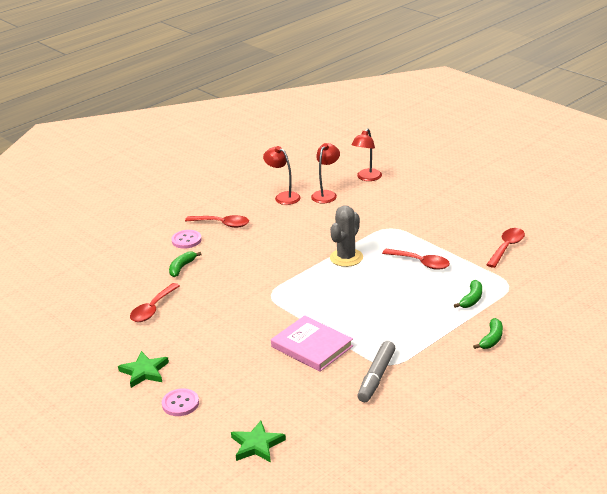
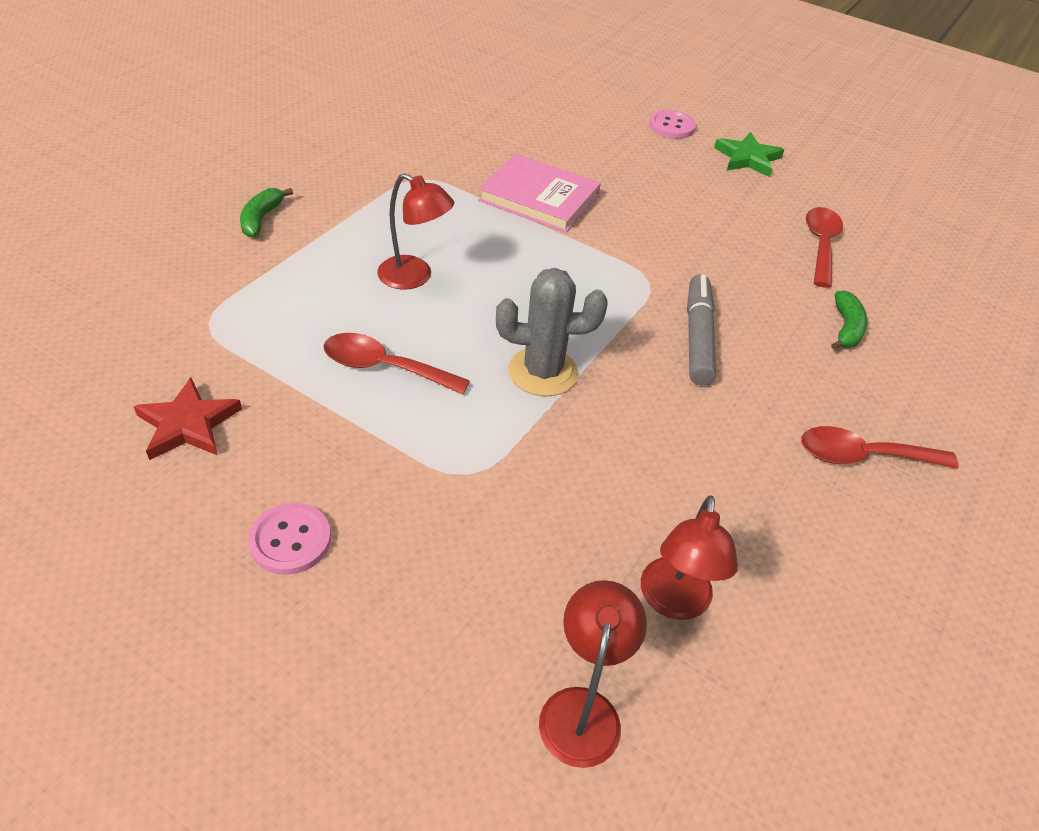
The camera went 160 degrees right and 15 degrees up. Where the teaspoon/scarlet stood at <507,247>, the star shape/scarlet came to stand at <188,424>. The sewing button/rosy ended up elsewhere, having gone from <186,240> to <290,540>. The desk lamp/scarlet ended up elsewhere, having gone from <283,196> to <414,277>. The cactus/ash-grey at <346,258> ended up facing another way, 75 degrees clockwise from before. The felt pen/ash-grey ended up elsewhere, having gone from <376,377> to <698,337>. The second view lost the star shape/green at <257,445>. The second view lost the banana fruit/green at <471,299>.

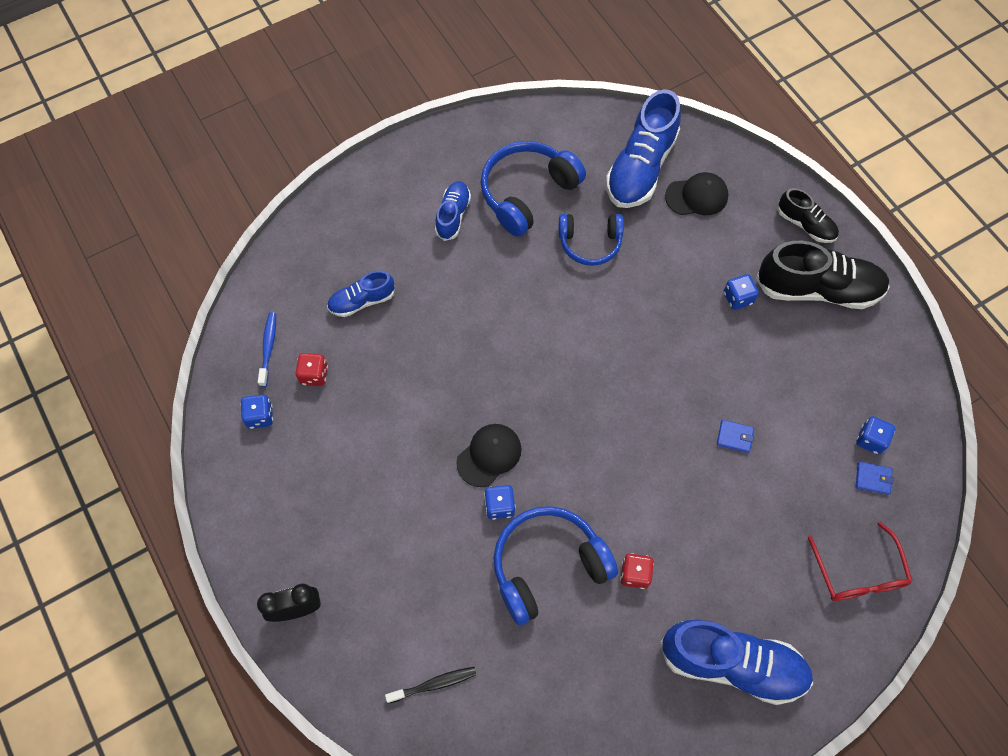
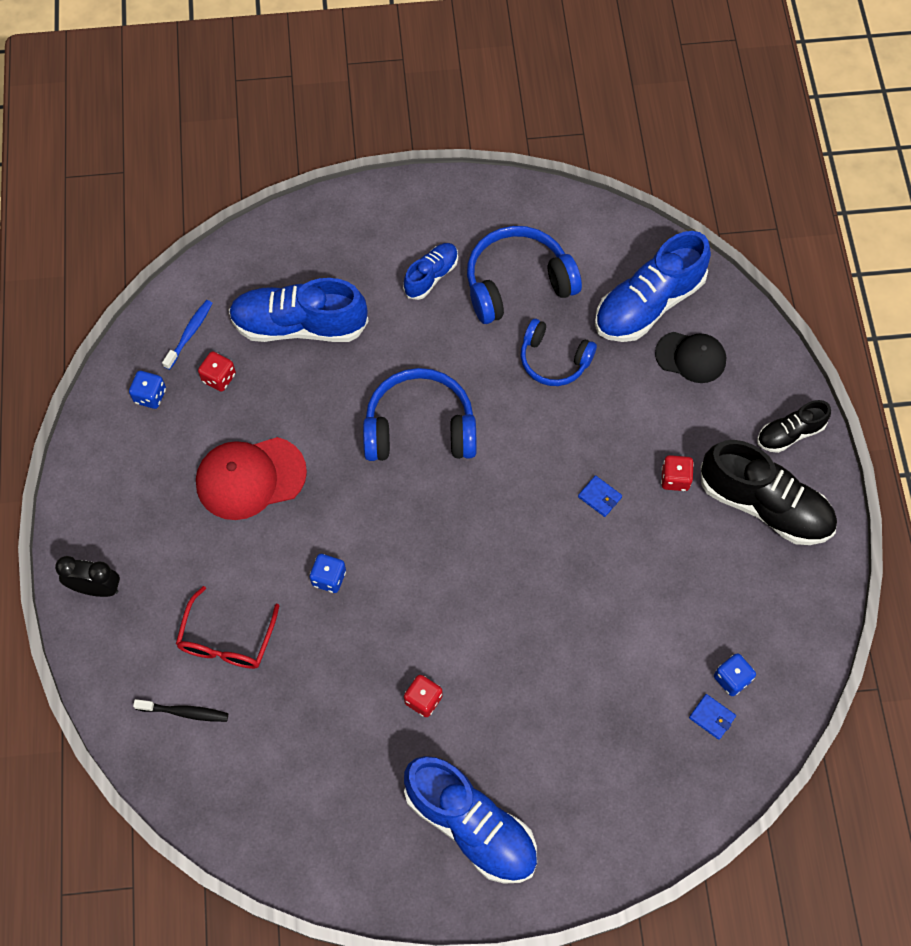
The camera went 25 degrees right and 0 degrees up. The glasses/scarlet ended up elsewhere, having gone from <858,573> to <227,640>. The second view gained the baseball cap/scarlet at <250,478>. The size of the lace-up shoe/royal blue at <362,301> changed by a factor of 1.84. The headset/royal blue ended up elsewhere, having gone from <548,566> to <420,428>. The card wallet/royal blue ended up elsewhere, having gone from <734,437> to <599,497>. What was the game die/royal blue at <738,298> turned into the game die/scarlet at <675,479>. The lace-up shoe/ebony at <805,224> ended up facing another way, 90 degrees clockwise from before. The second view lost the baseball cap/ebony at <489,455>.

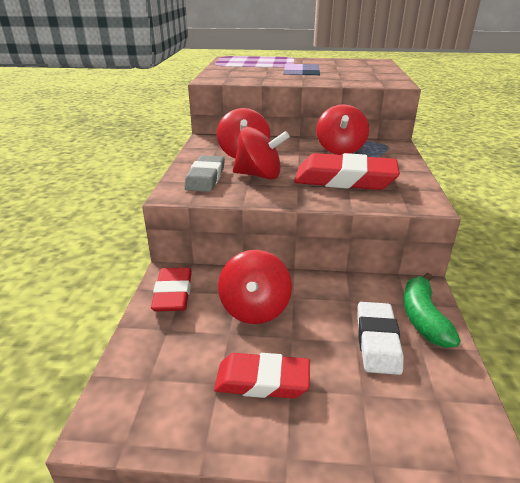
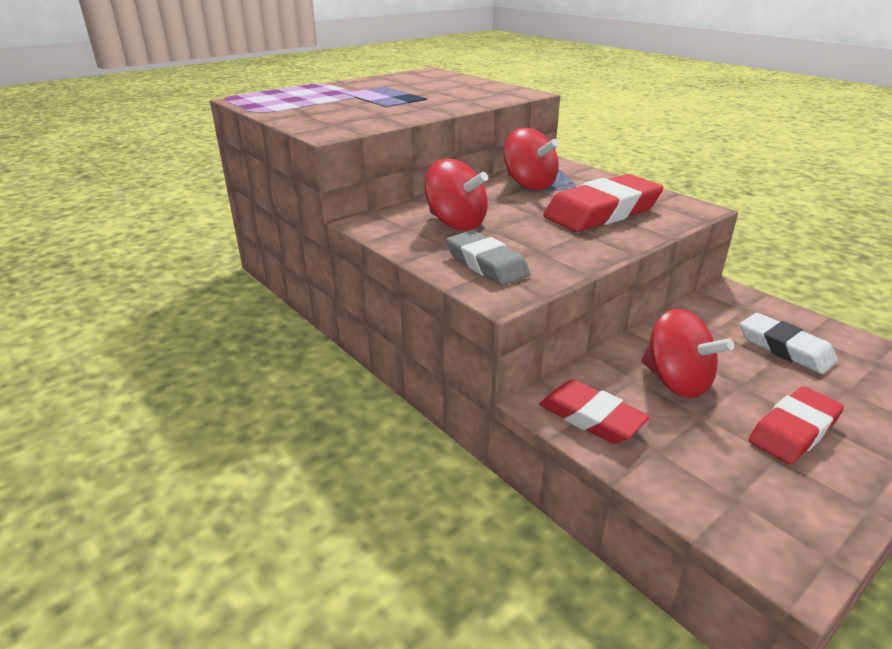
The camera went 45 degrees left and 0 degrees up. The second view lost the spinning top/scarlet at <259,175>. The second view lost the banana fruit/green at <423,318>.

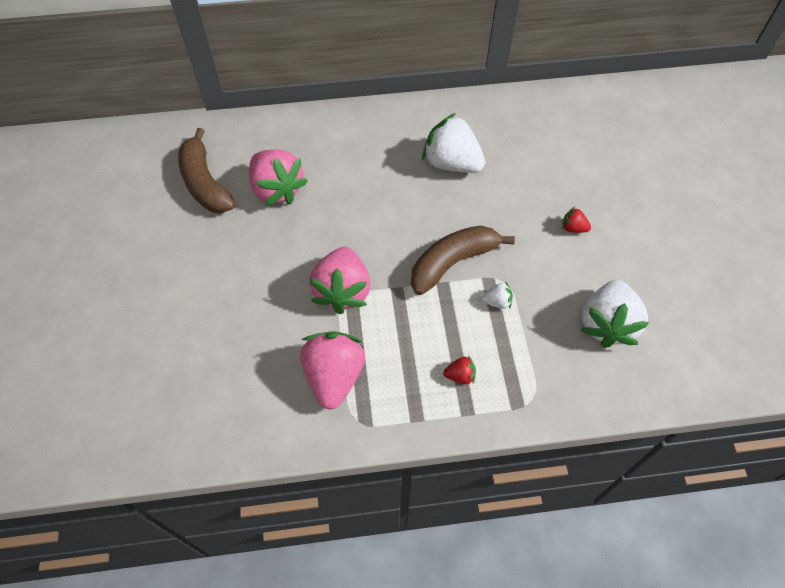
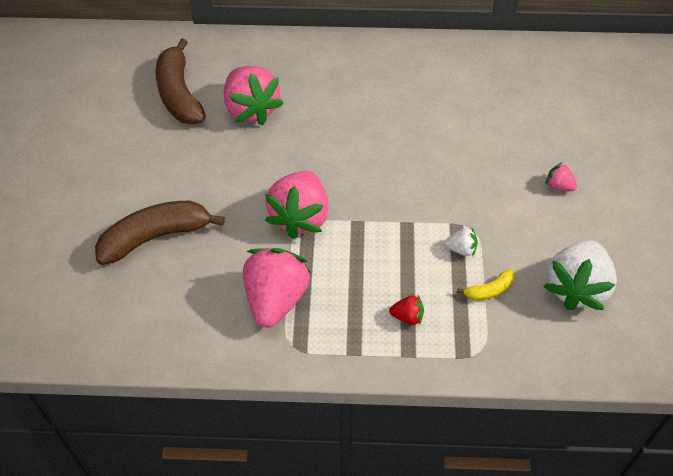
The camera went 10 degrees right and 5 degrees down. The banana fruit/russet ended up elsewhere, having gone from <453,262> to <156,236>. The second view gained the banana fruit/golden at <489,290>. What was the toy strawberry/scarlet at <573,228> turned into the toy strawberry/rosy at <558,186>. The second view lost the toy strawberry/pure white at <451,163>.

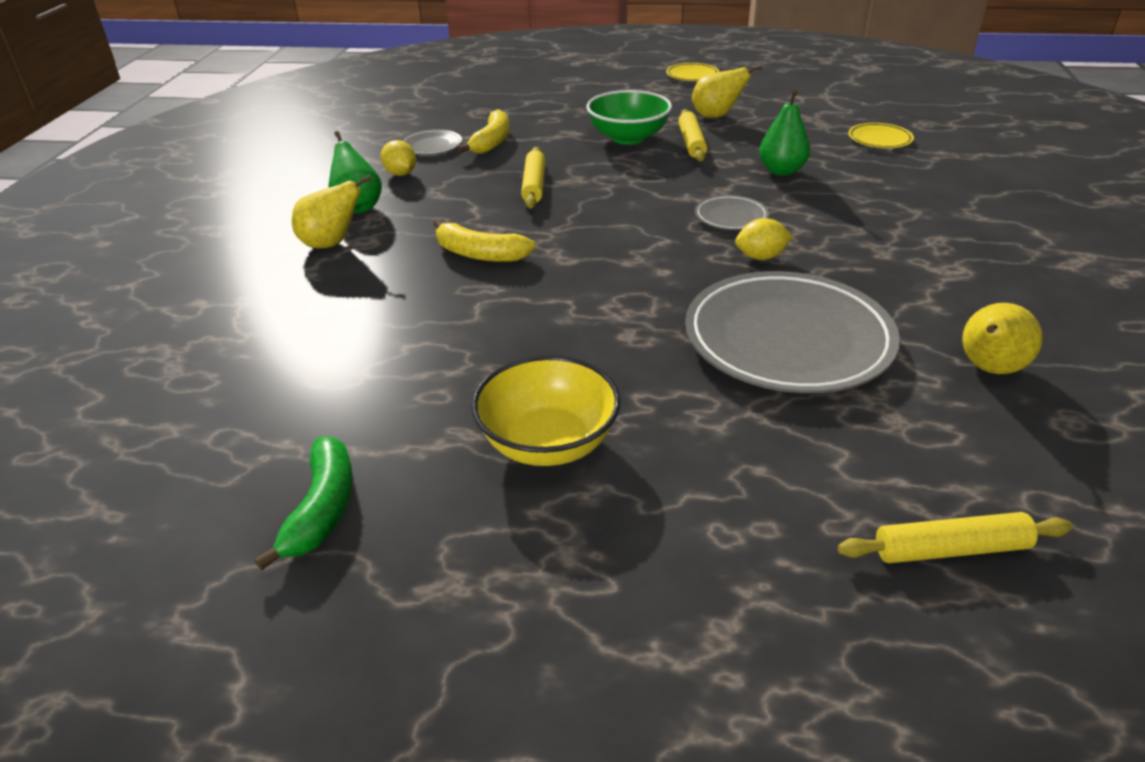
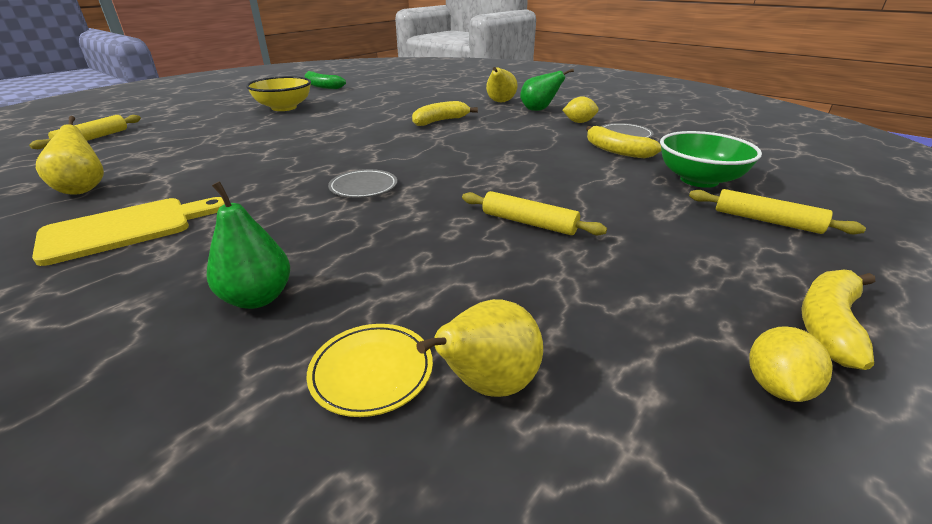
The camera went 120 degrees right and 5 degrees down. The second view gained the cutting board/golden at <126,228>. The toy pear/green ended up elsewhere, having gone from <781,171> to <258,298>. The toy pear/golden ended up elsewhere, having gone from <716,116> to <487,384>. The bowl/green ended up elsewhere, having gone from <628,137> to <699,180>. The pastry roller/golden ended up elsewhere, having gone from <534,185> to <766,220>. The toy lemon/golden ended up elsewhere, having gone from <761,257> to <776,386>. Where the dinner plate/golden stood at <692,75>, the banana fruit/golden came to stand at <829,324>. The second view lost the dinner plate/ash-grey at <787,339>.

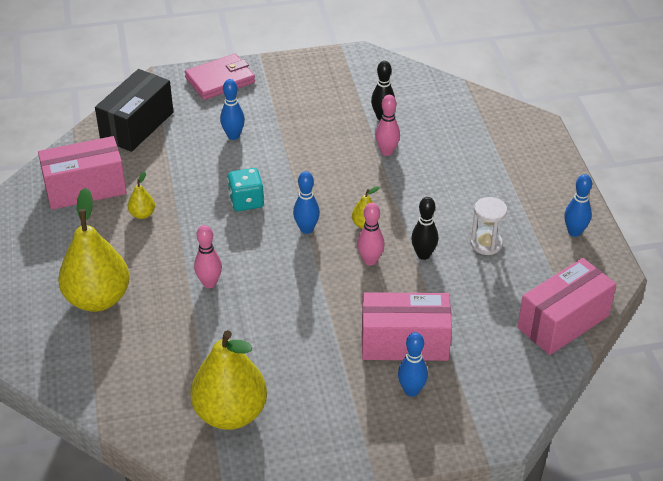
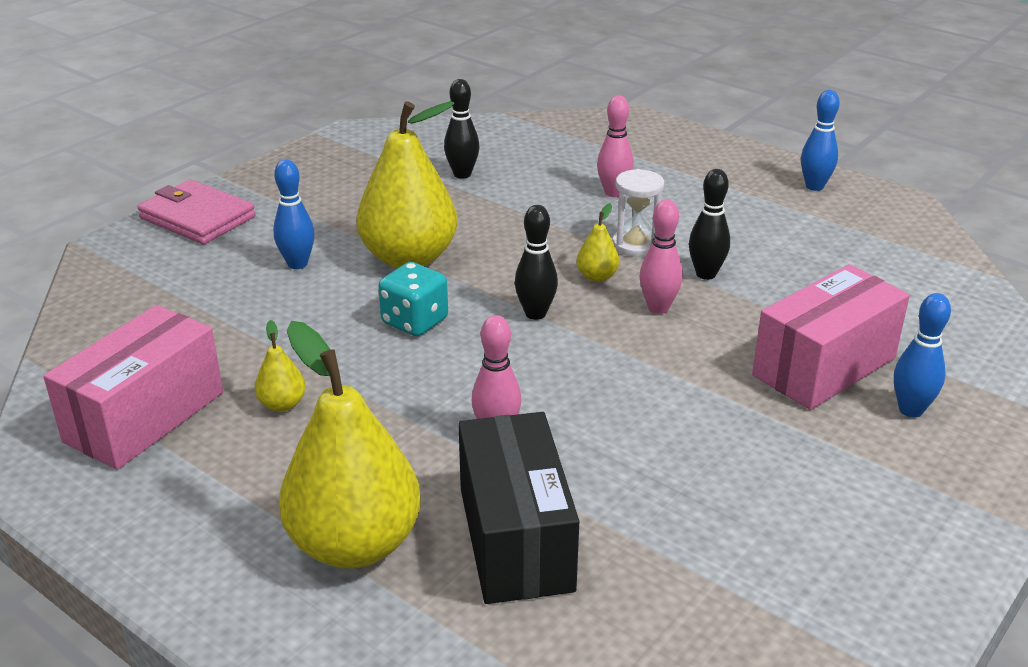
The camera went 40 degrees left and 10 degrees down. The card wallet/rosy at <220,80> ended up facing another way, 75 degrees counterclockwise from before. The toy pear/golden ended up elsewhere, having gone from <230,413> to <409,258>. The box/ebony ended up elsewhere, having gone from <137,125> to <515,538>. What was the tenpin/royal blue at <306,229> turned into the tenpin/ebony at <535,314>. The tenpin/rosy ended up elsewhere, having gone from <387,151> to <613,193>. The sandglass/pure white ended up elsewhere, having gone from <486,244> to <635,245>. The second view lost the box/rosy at <563,322>.

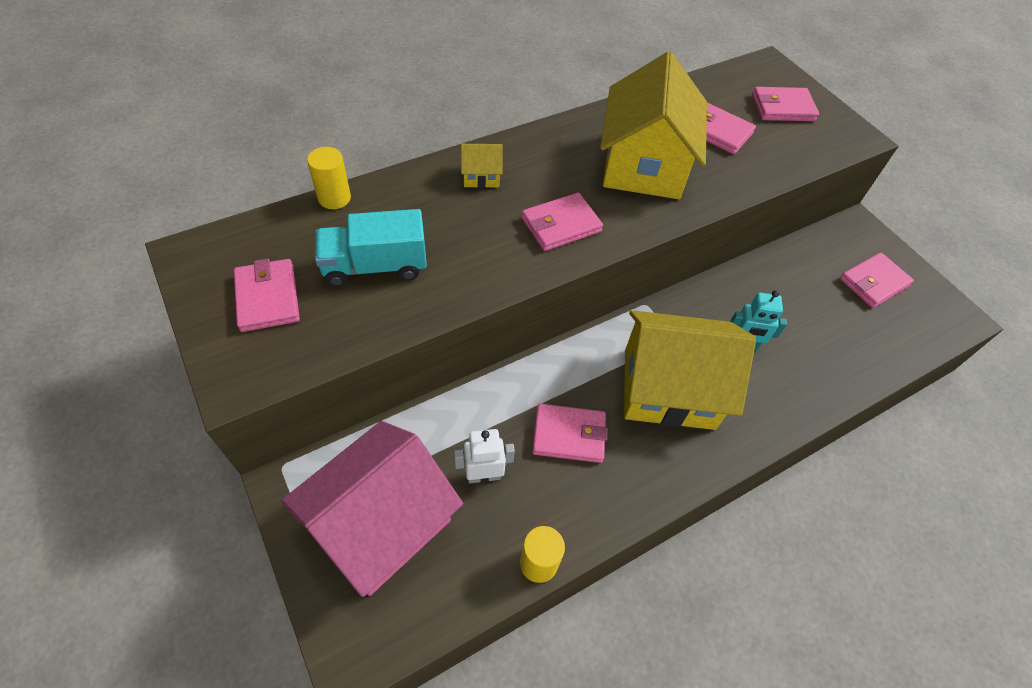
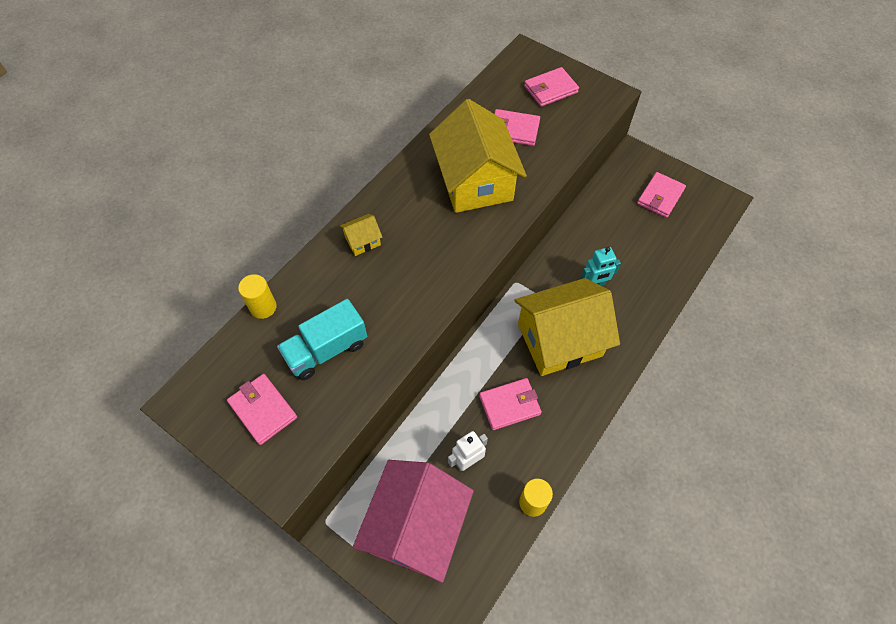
The camera went 20 degrees left and 5 degrees up. The second view lost the card wallet/rosy at <561,225>.

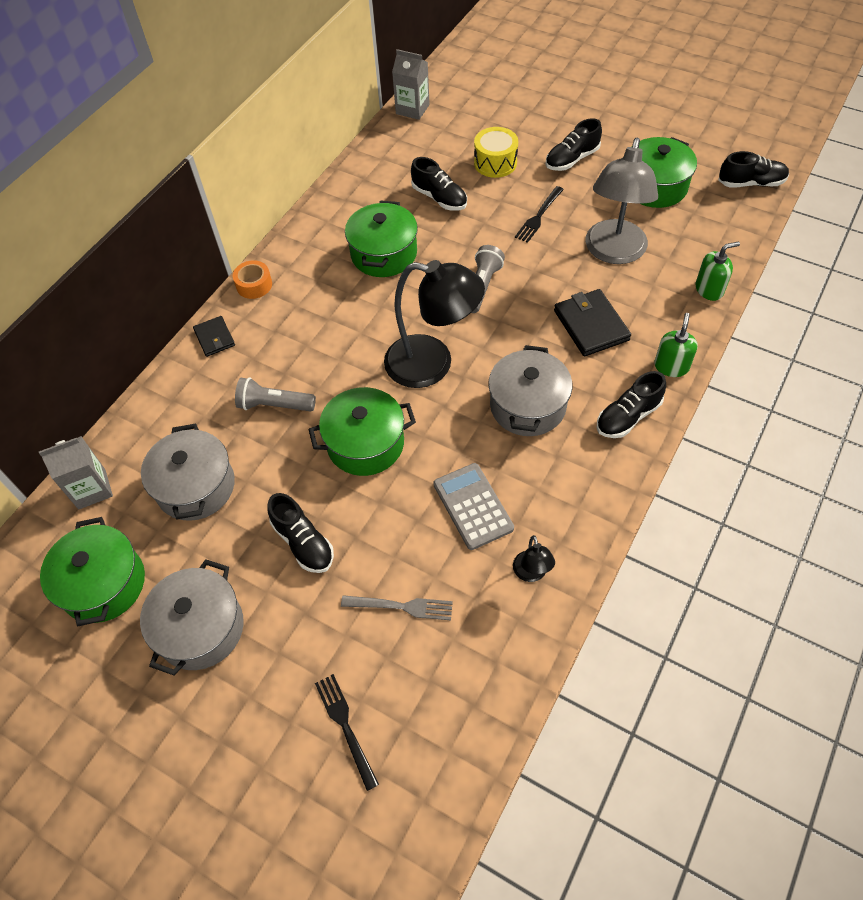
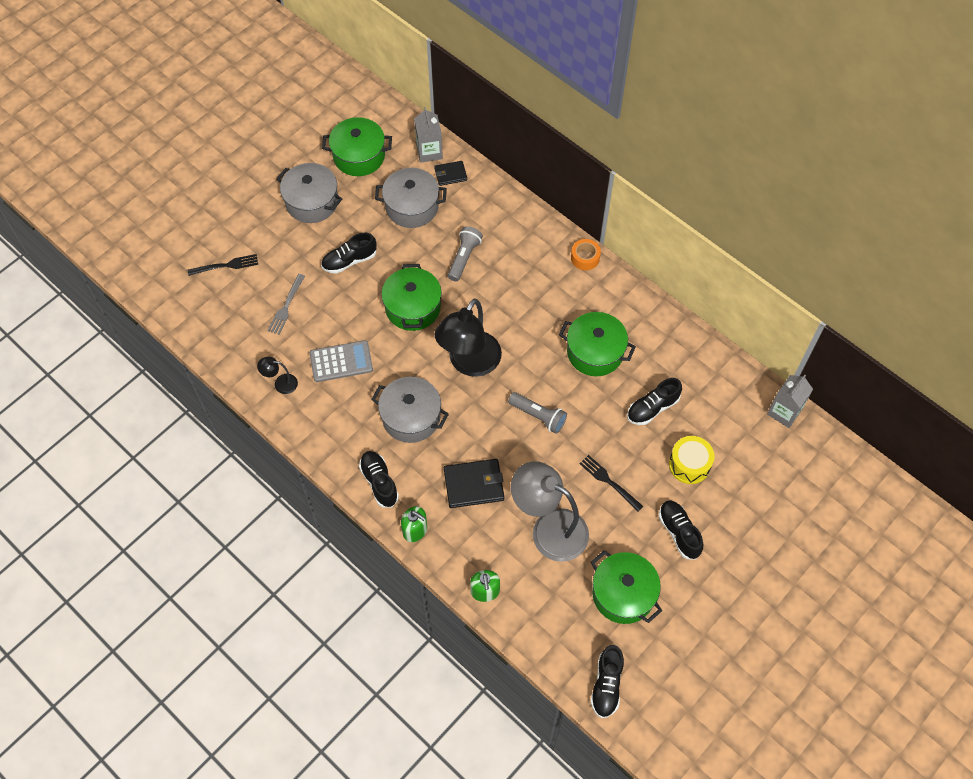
The camera went 100 degrees right and 5 degrees up. The card wallet/ebony ended up elsewhere, having gone from <214,338> to <450,174>.

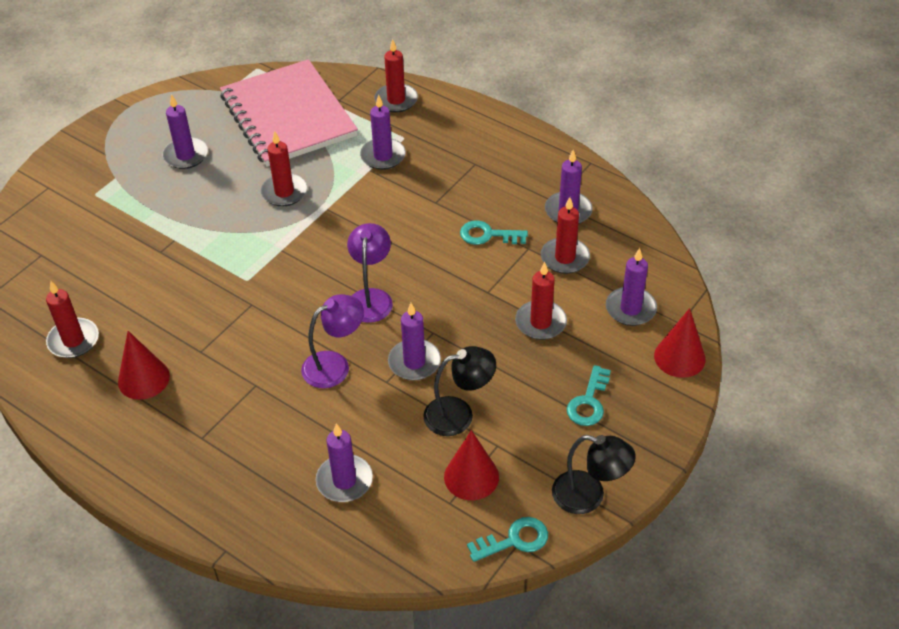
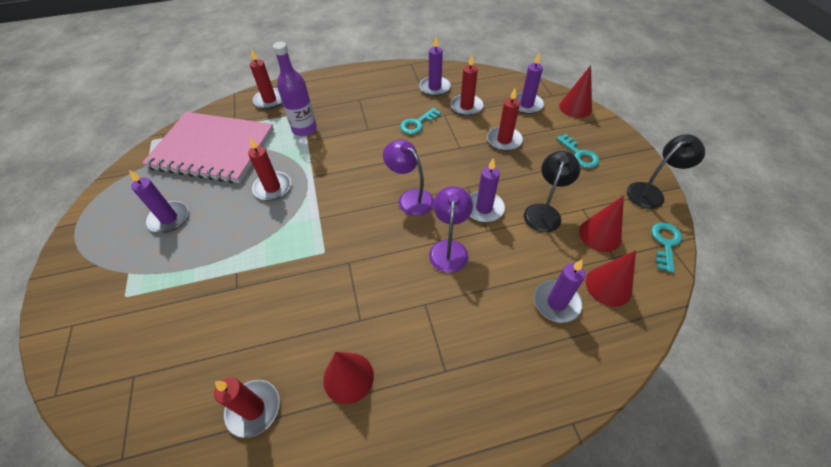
The camera went 50 degrees left and 5 degrees up. Where the pillar candle/purple stood at <383,156>, the bottle/purple came to stand at <304,129>. The second view gained the solid cone/scarlet at <608,286>.

